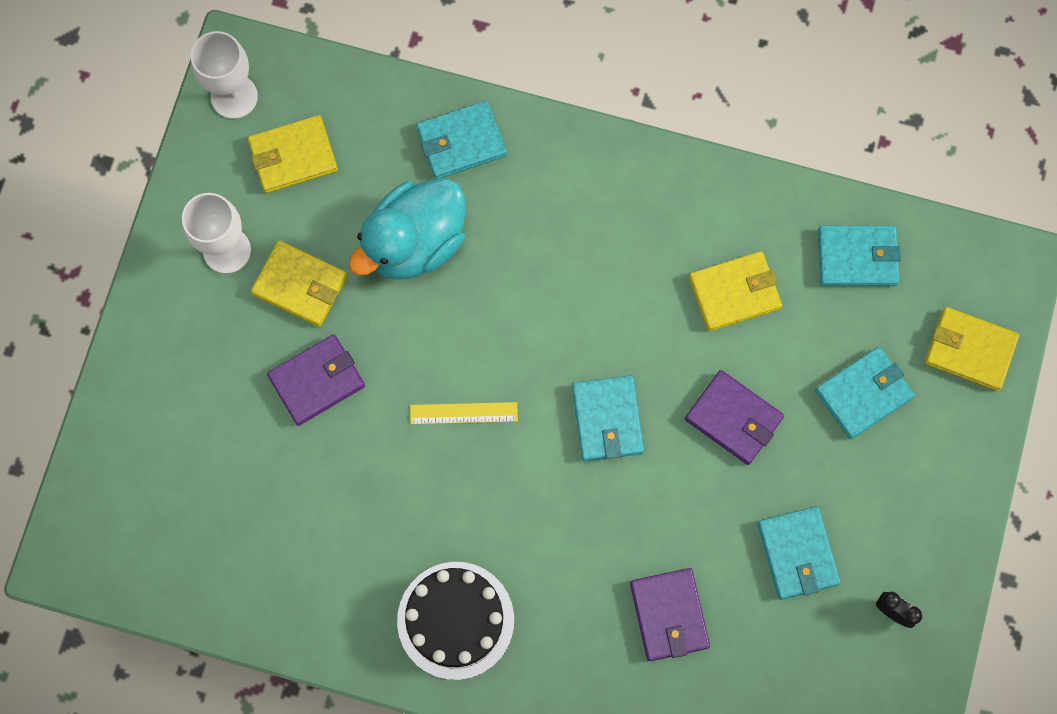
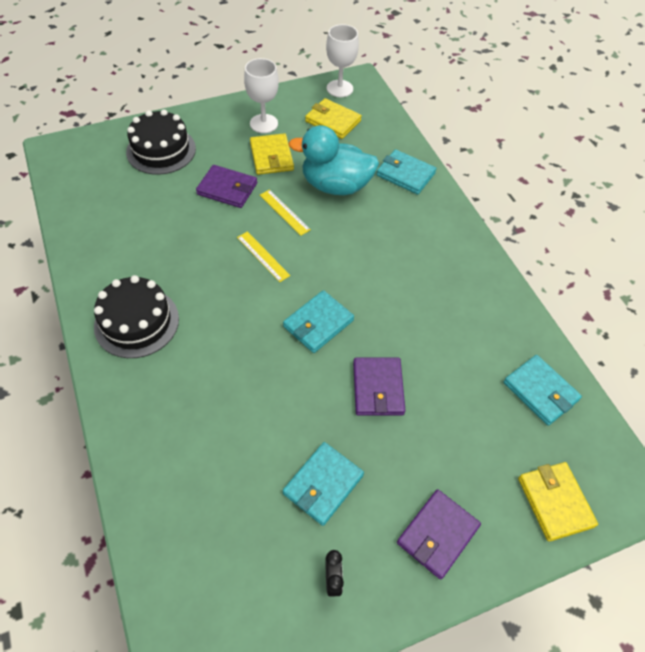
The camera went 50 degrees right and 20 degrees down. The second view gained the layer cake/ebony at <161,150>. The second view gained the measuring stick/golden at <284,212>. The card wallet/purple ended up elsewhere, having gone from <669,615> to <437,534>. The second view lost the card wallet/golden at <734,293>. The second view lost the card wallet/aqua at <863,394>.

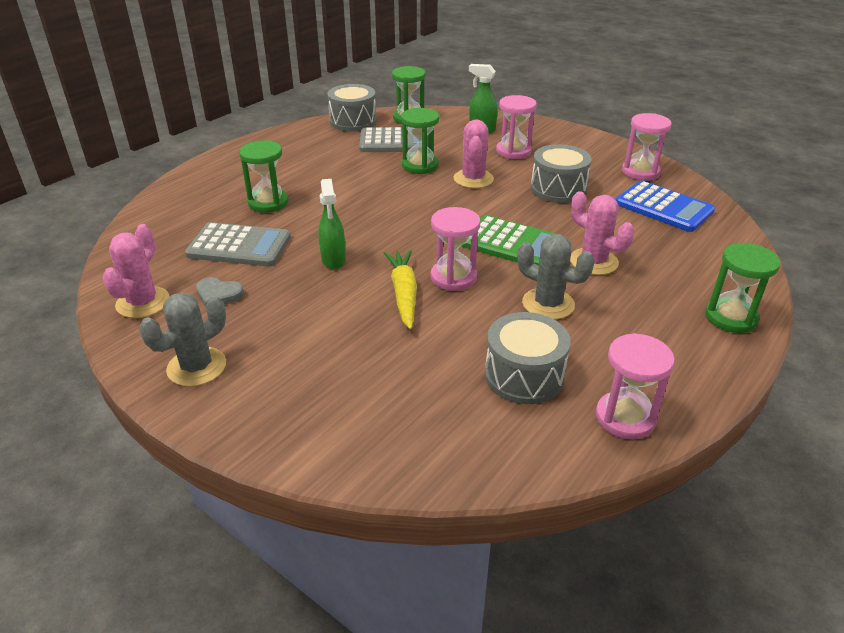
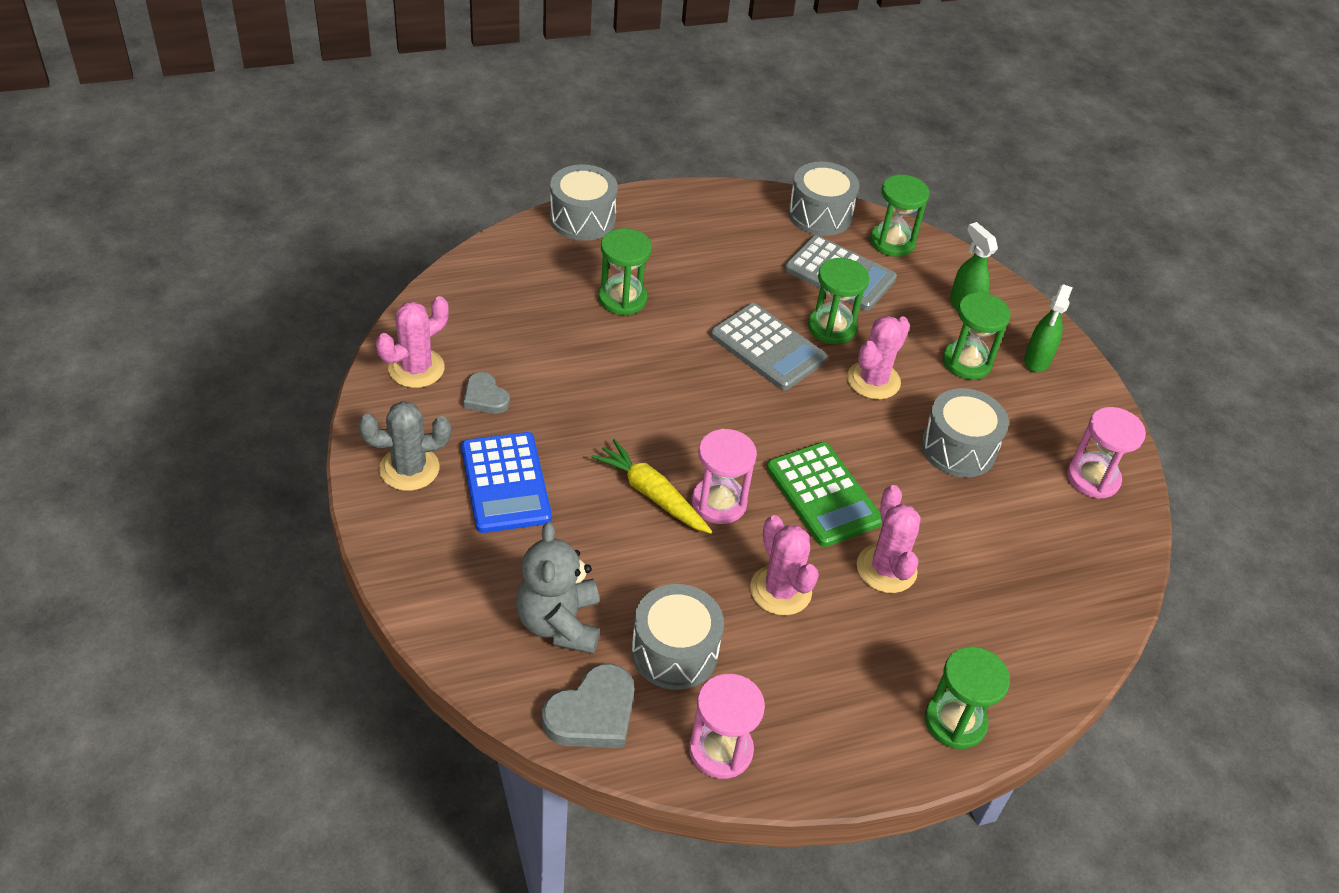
The camera went 30 degrees right and 10 degrees up. The calculator/royal blue ended up elsewhere, having gone from <663,207> to <505,483>. The second view gained the teddy/ash-grey at <559,623>. The second view gained the heart/ash-grey at <592,713>. The second view gained the drum/ash-grey at <582,219>. The root vegetable/golden at <404,294> ended up facing another way, 75 degrees counterclockwise from before. The calculator/ash-grey ended up elsewhere, having gone from <239,246> to <768,348>. What was the cactus/ash-grey at <548,304> turned into the cactus/rosy at <780,590>. What was the sandglass/rosy at <513,151> turned into the sandglass/green at <966,362>. The spray bottle/green ended up elsewhere, having gone from <333,260> to <1037,360>.

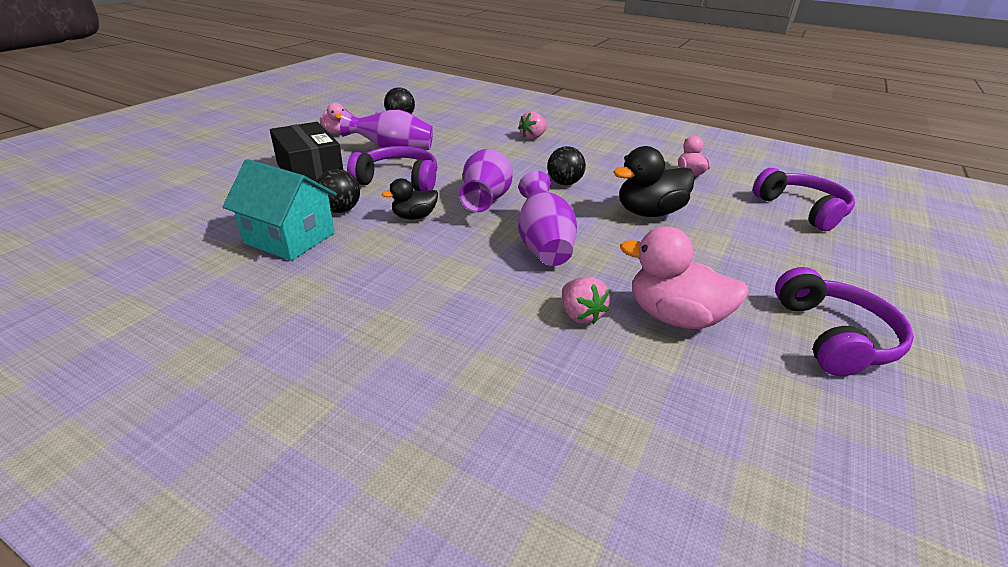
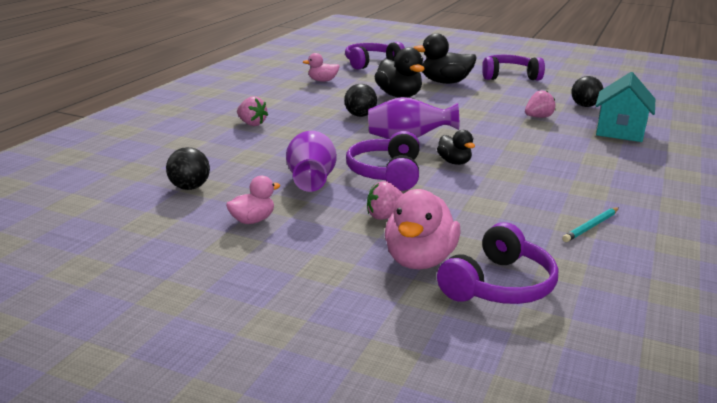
The camera went 95 degrees left and 10 degrees down. Where the box/ebony stood at <310,172>, the toy strawberry/rosy came to stand at <386,217>. The duck/rosy ended up elsewhere, having gone from <674,317> to <419,260>. The second view gained the duck/ebony at <445,82>. The second view gained the headset/purple at <499,285>. The second view gained the lead pencil/aqua at <591,226>. The ball/ebony ended up elsewhere, having gone from <340,210> to <584,106>. The toy house/aqua ended up elsewhere, having gone from <289,238> to <620,131>. The second view lost the vase/purple at <543,244>.

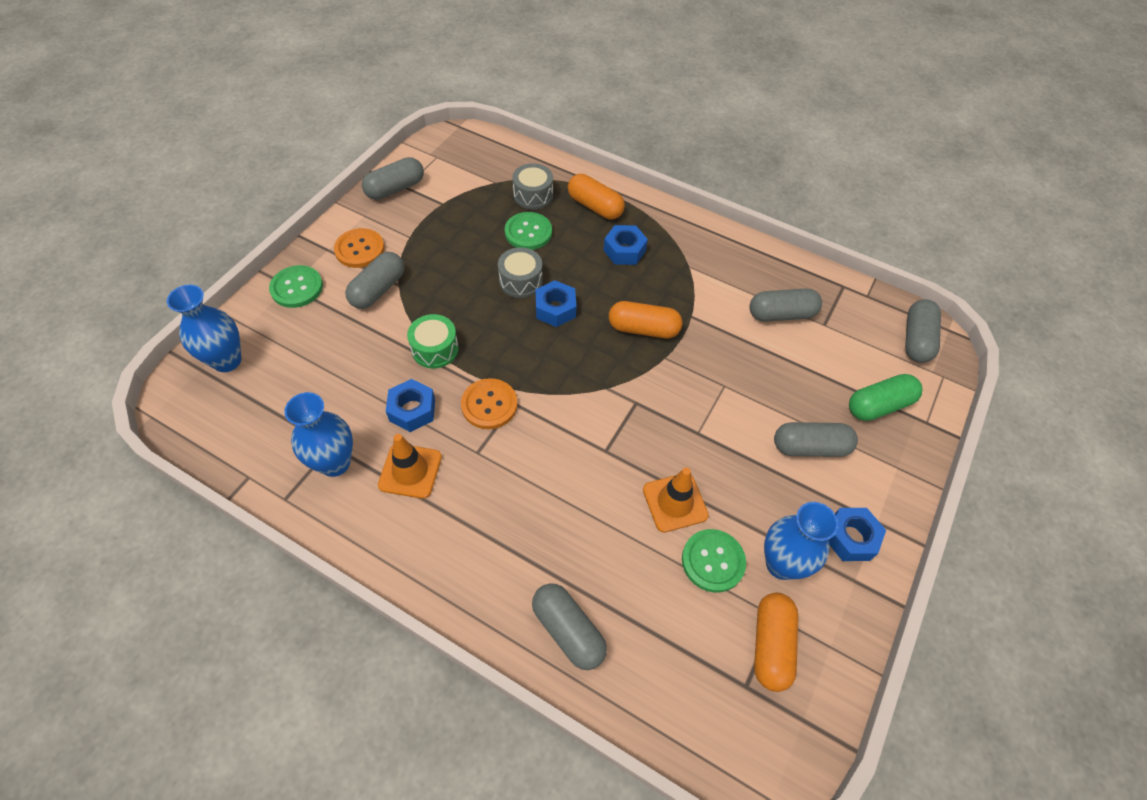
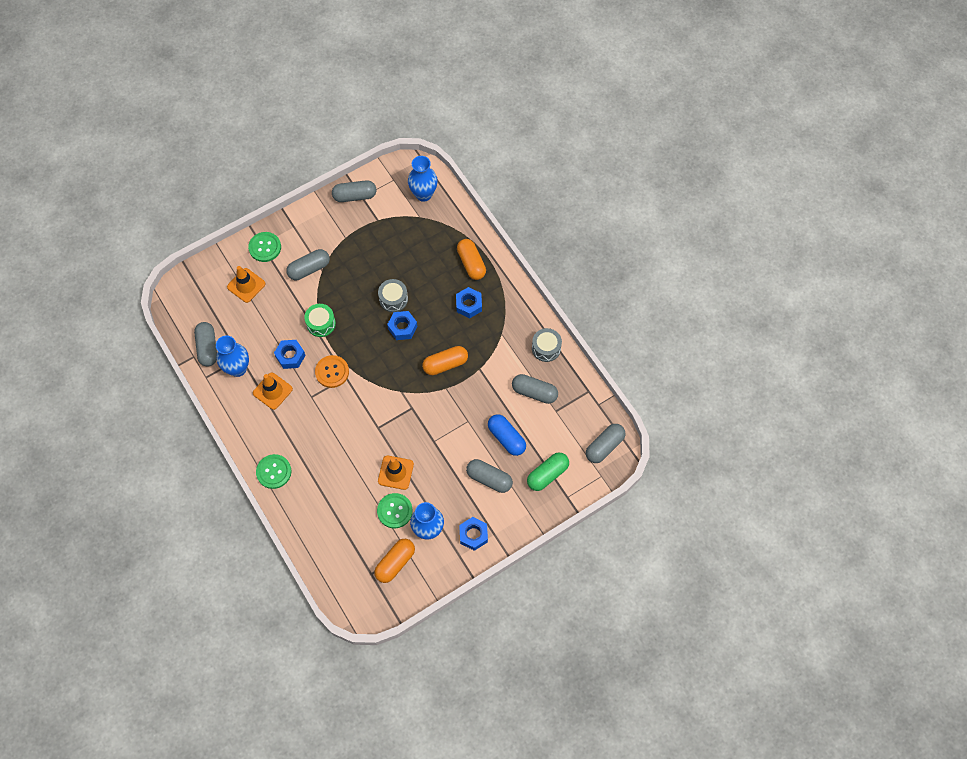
The camera went 30 degrees right and 10 degrees up. The pill shape/ash-grey ended up elsewhere, having gone from <568,631> to <207,348>. The second view gained the road cone/bright orange at <246,285>. The sewing button/green ended up elsewhere, having gone from <528,232> to <274,472>. The vase/royal blue ended up elsewhere, having gone from <227,360> to <423,194>. The pill shape/bright orange at <643,329> ended up facing another way, 60 degrees counterclockwise from before. The second view gained the pill shape/royal blue at <506,438>. The pill shape/green at <879,405> ended up facing another way, 45 degrees counterclockwise from before. The drum/ash-grey ended up elsewhere, having gone from <533,195> to <546,348>. The second view lost the sewing button/bright orange at <360,249>.

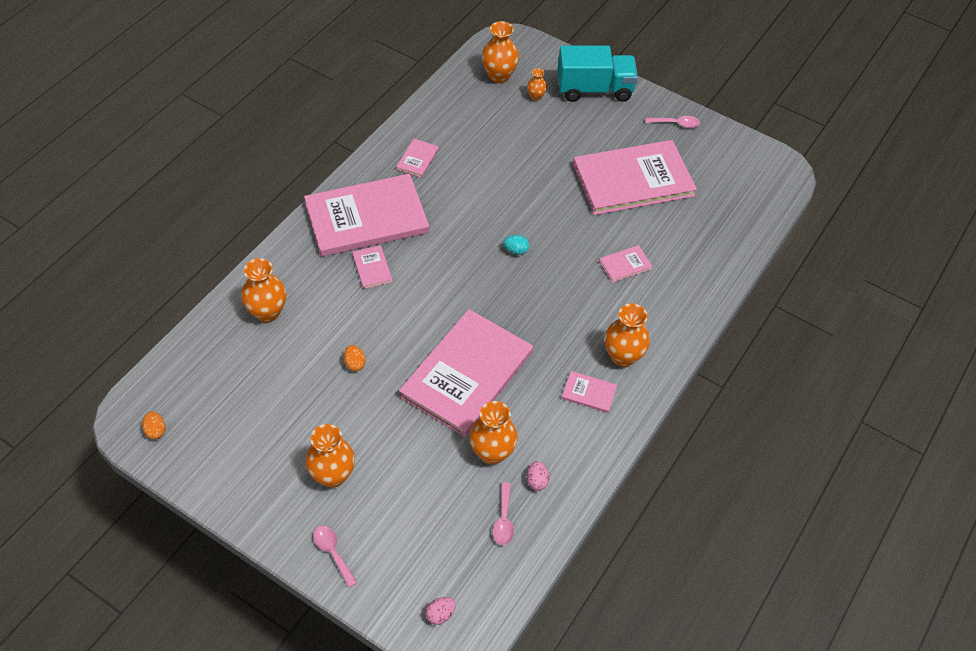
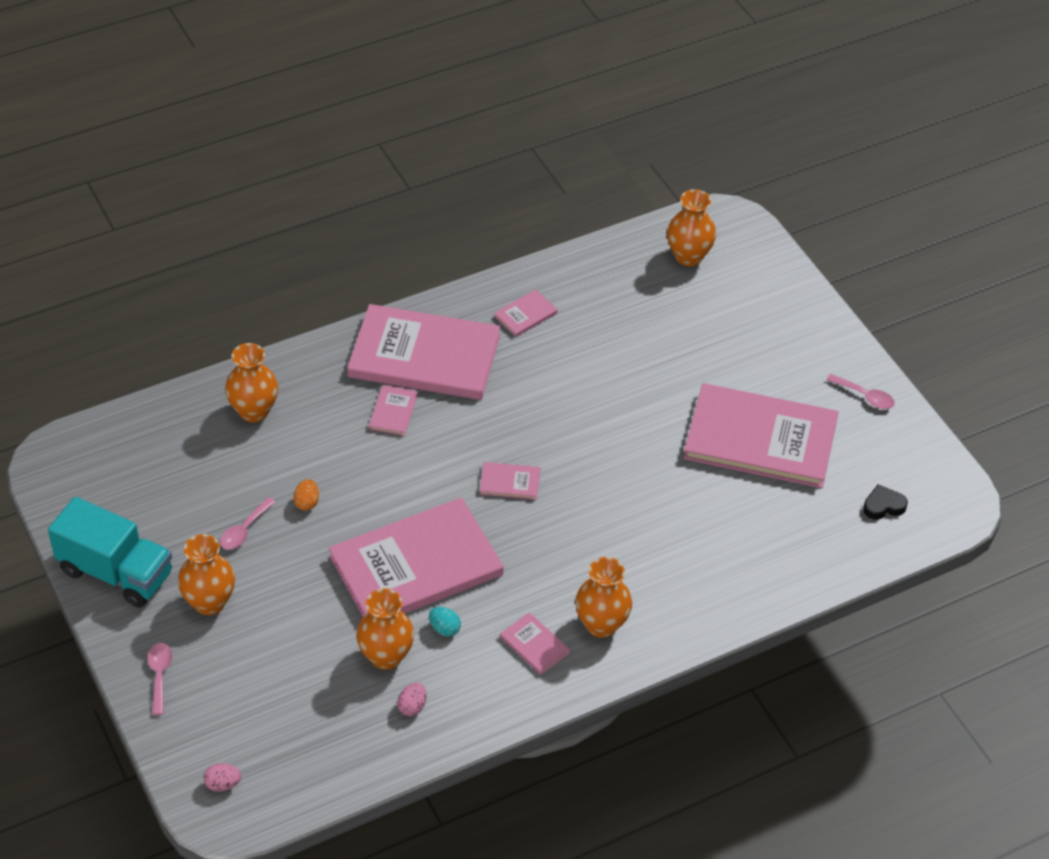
The camera went 30 degrees right and 5 degrees down. The lorry/aqua ended up elsewhere, having gone from <594,89> to <116,572>. The teaspoon/rosy ended up elsewhere, having gone from <503,520> to <244,530>. The egg/aqua ended up elsewhere, having gone from <516,250> to <444,629>. The book/rosy ended up elsewhere, having gone from <625,265> to <510,482>. The second view gained the heart/ebony at <883,505>. The second view lost the egg/bright orange at <155,431>. The second view lost the vase/bright orange at <536,96>.

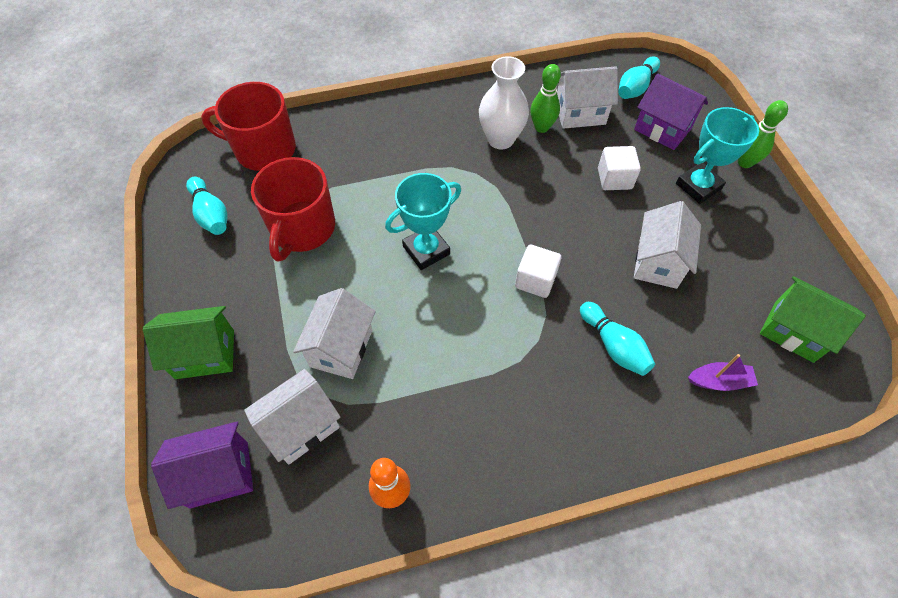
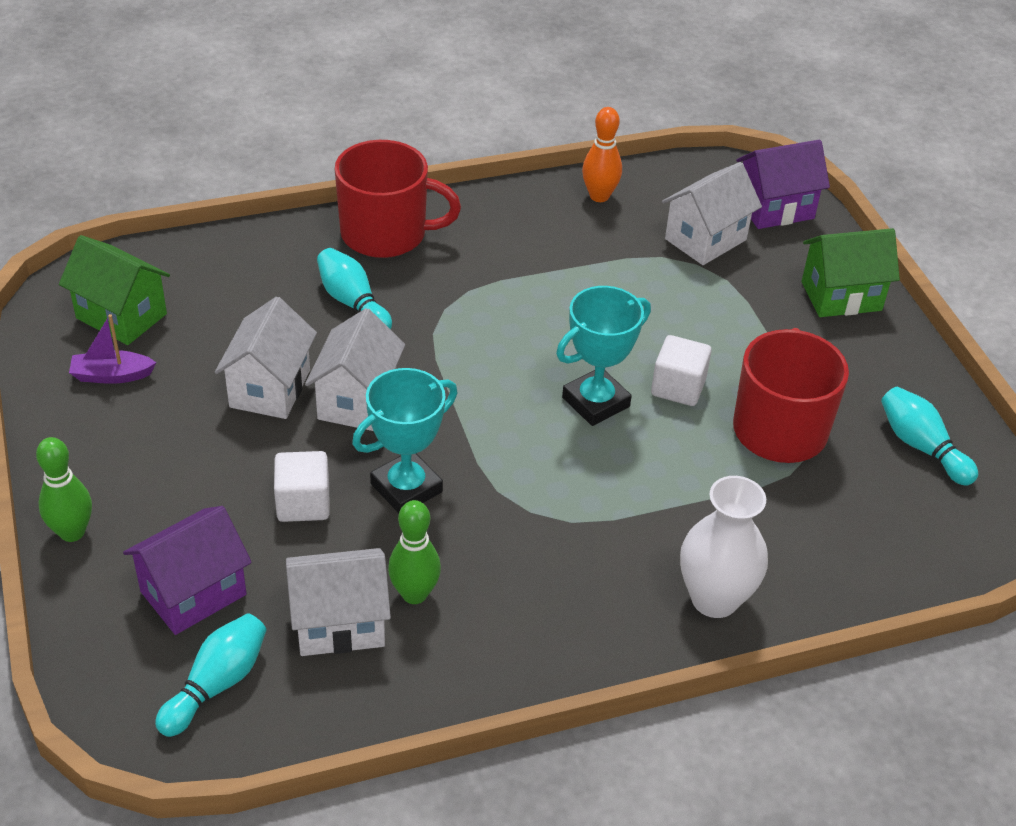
The camera went 175 degrees right and 15 degrees down. The toy boat/purple ended up elsewhere, having gone from <719,381> to <112,375>. The toy house/purple at <662,129> ended up facing another way, 75 degrees counterclockwise from before. The toy house/pure white ended up elsewhere, having gone from <341,348> to <357,400>. The coffee mug/scarlet ended up elsewhere, having gone from <264,150> to <386,234>. The prize cup/aqua ended up elsewhere, having gone from <698,186> to <406,488>. The block/pure white ended up elsewhere, having gone from <535,280> to <678,387>. The vase/pure white ended up elsewhere, having gone from <500,139> to <714,599>.

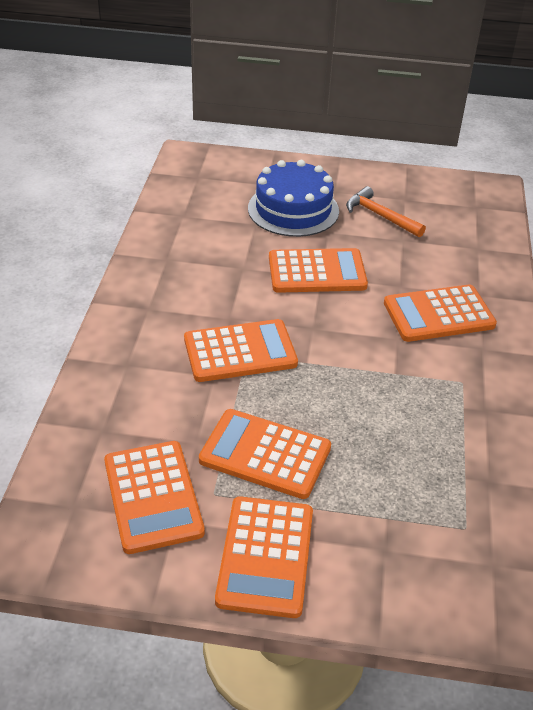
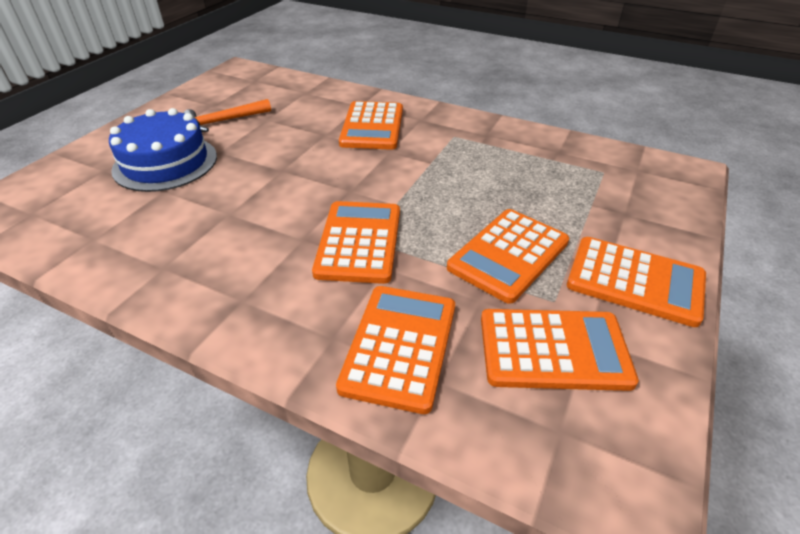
The camera went 70 degrees left and 0 degrees up. The calculator/bright orange ended up elsewhere, having gone from <317,272> to <400,346>.

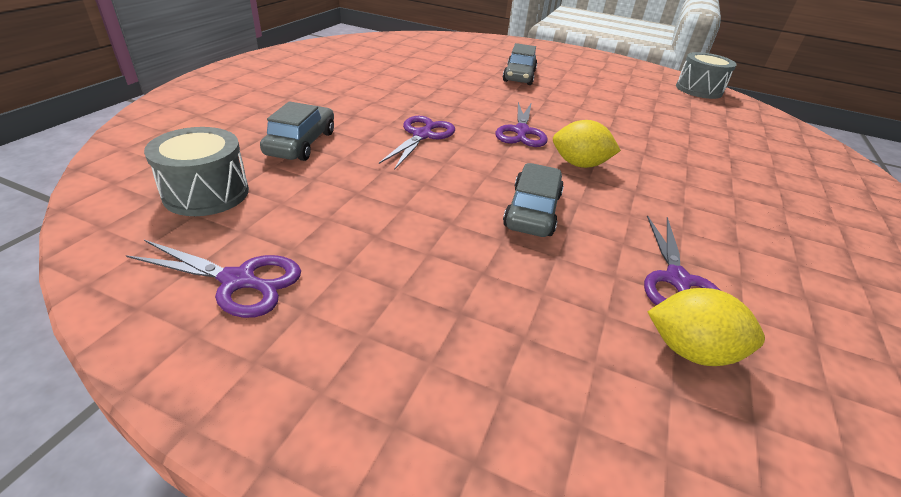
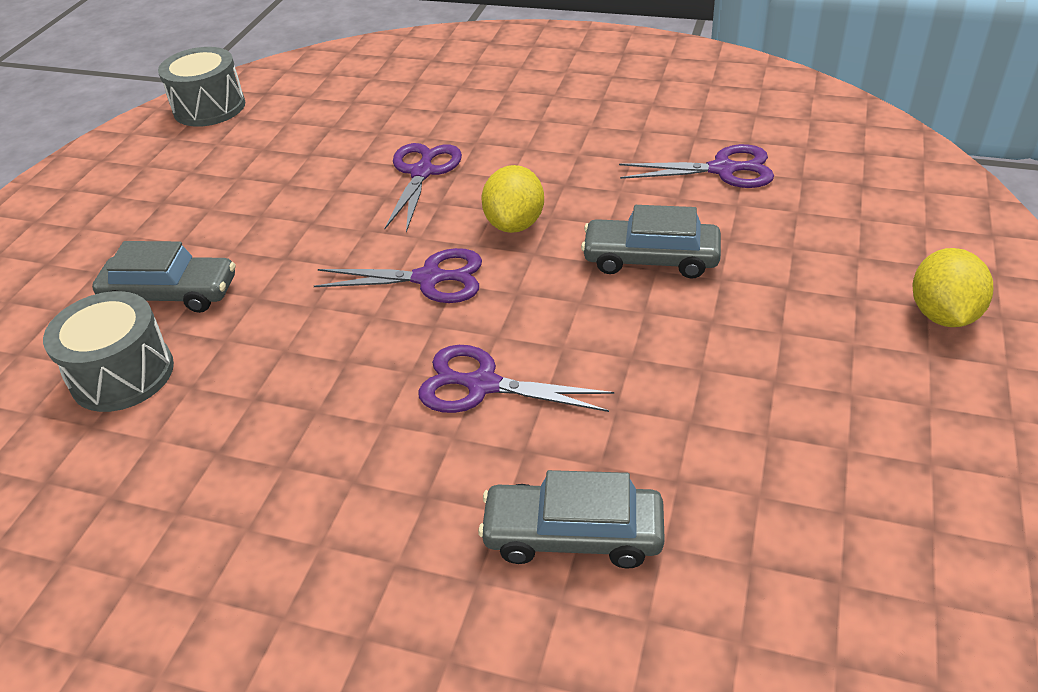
The camera went 90 degrees left and 5 degrees up. The drum/ash-grey ended up elsewhere, having gone from <206,193> to <122,374>. The shears/purple ended up elsewhere, having gone from <238,281> to <422,172>. The toy lemon/golden ended up elsewhere, having gone from <690,350> to <942,314>.

